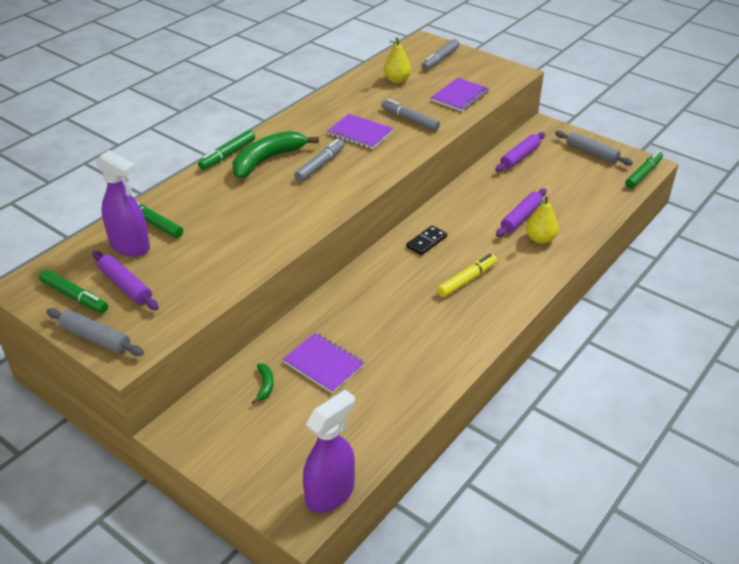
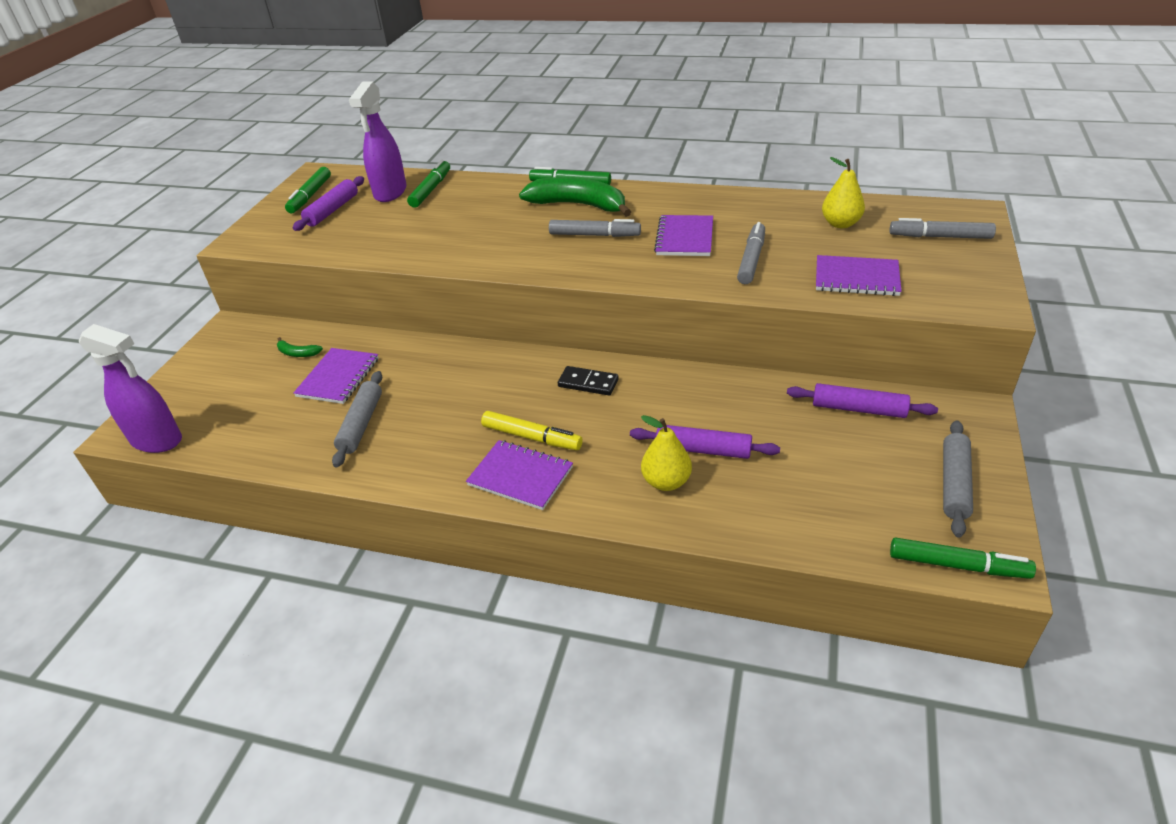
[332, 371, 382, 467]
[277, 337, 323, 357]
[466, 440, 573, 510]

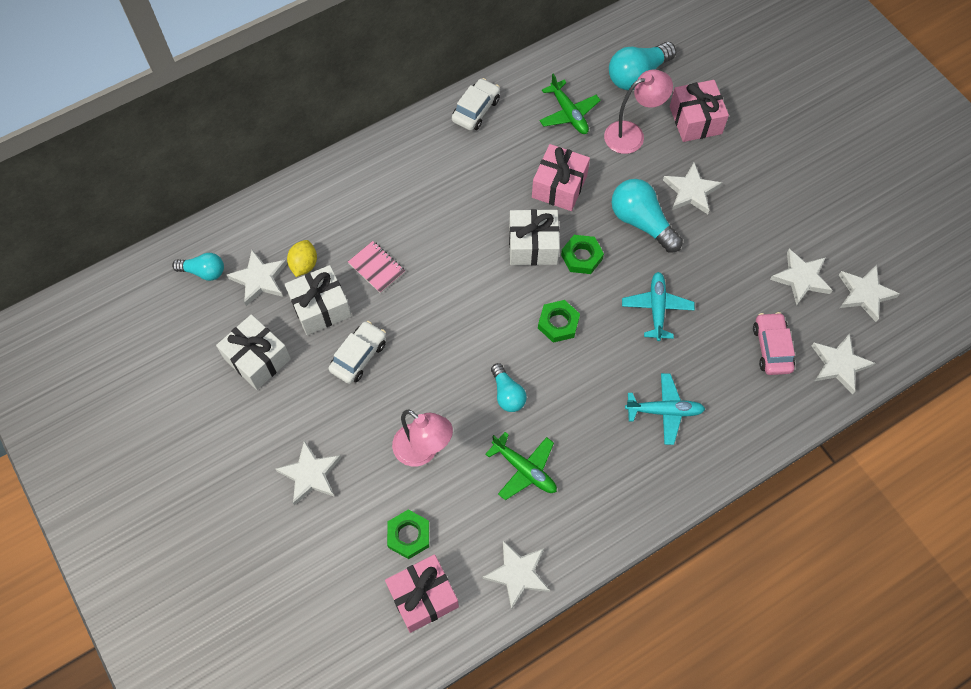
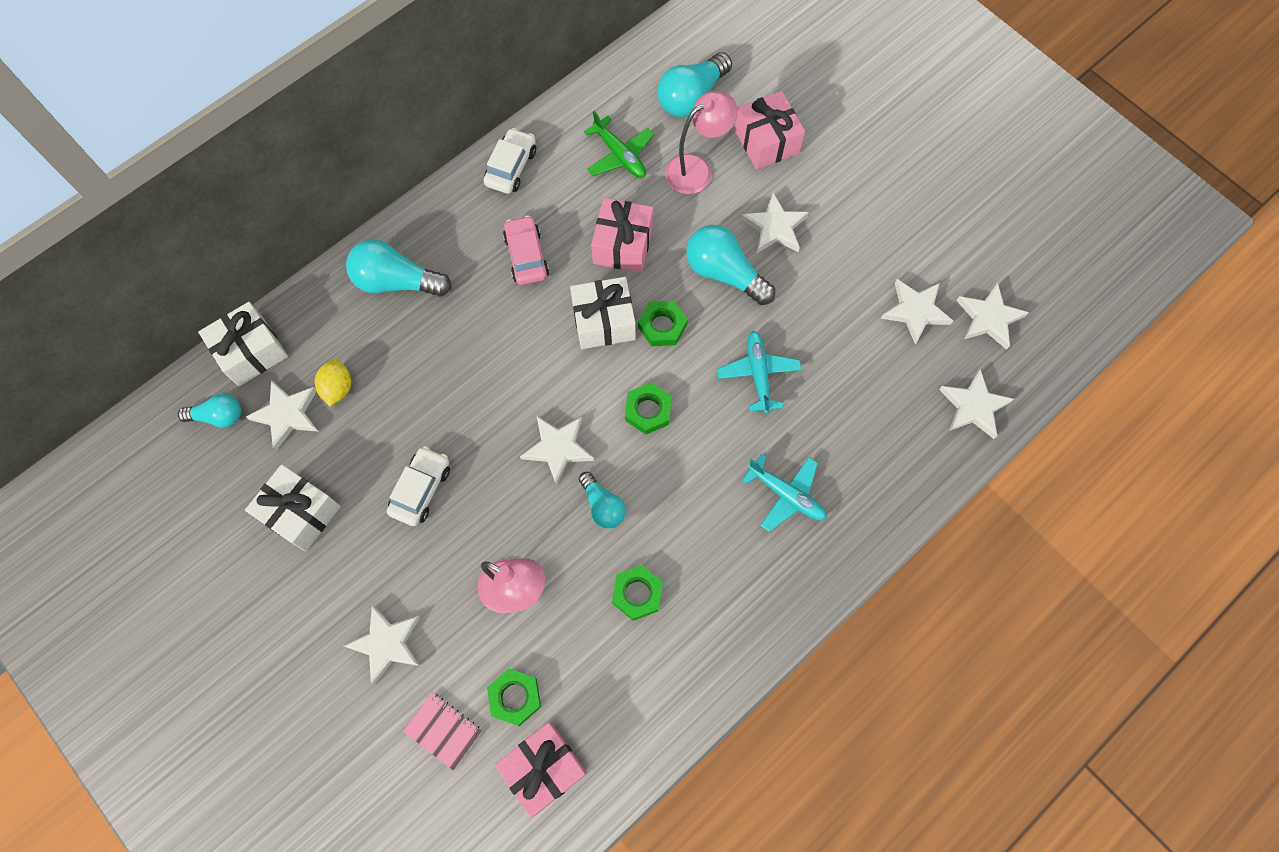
[403, 693, 482, 771]
[198, 302, 288, 386]
[503, 215, 549, 285]
[742, 454, 827, 532]
[612, 565, 663, 621]
[520, 416, 594, 485]
[346, 239, 452, 297]

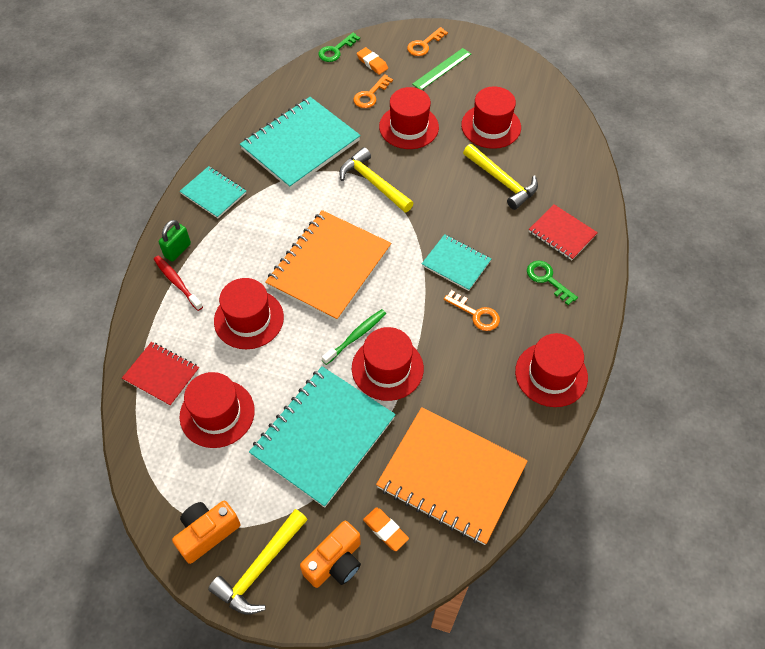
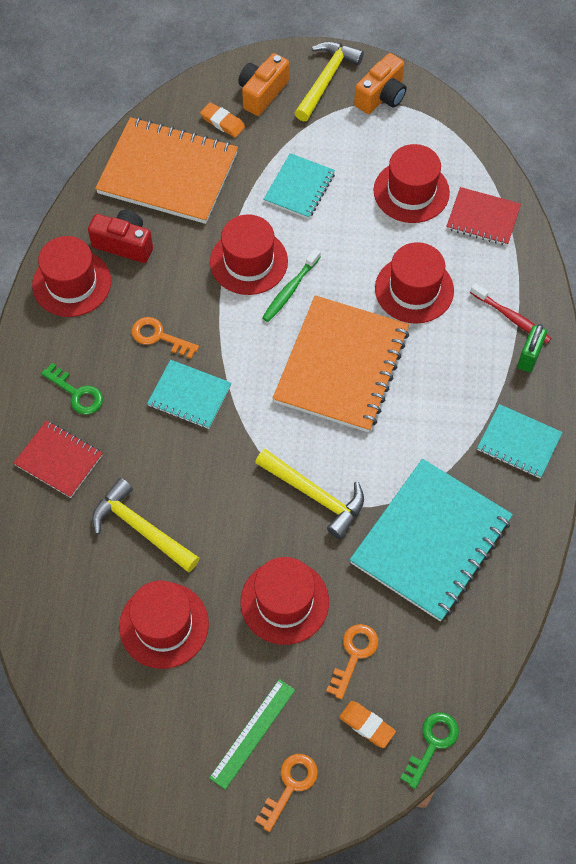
[263, 153, 335, 219]
[88, 210, 153, 263]

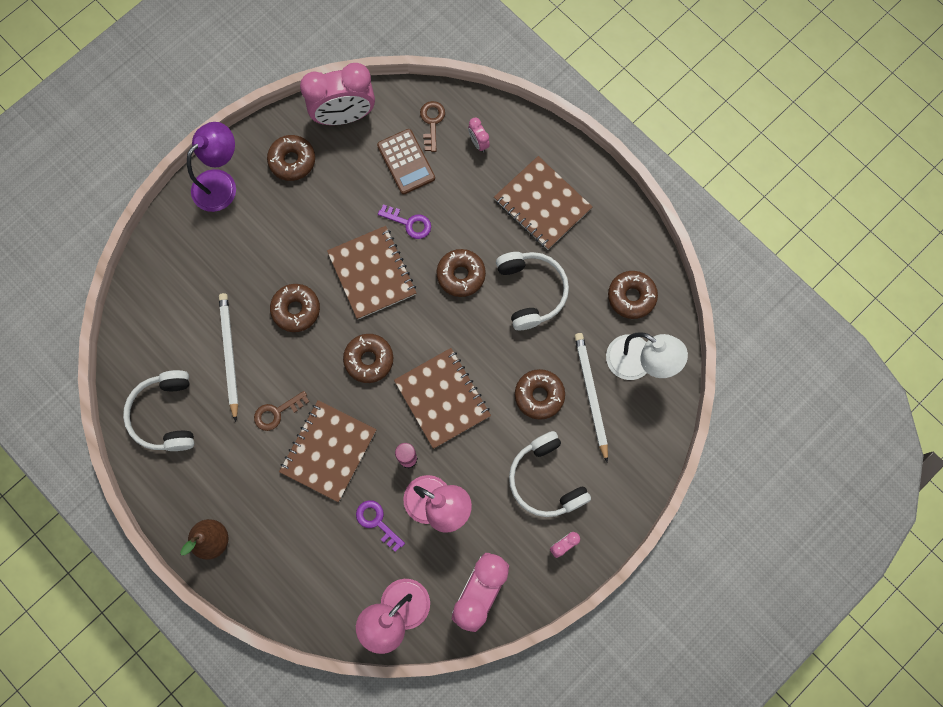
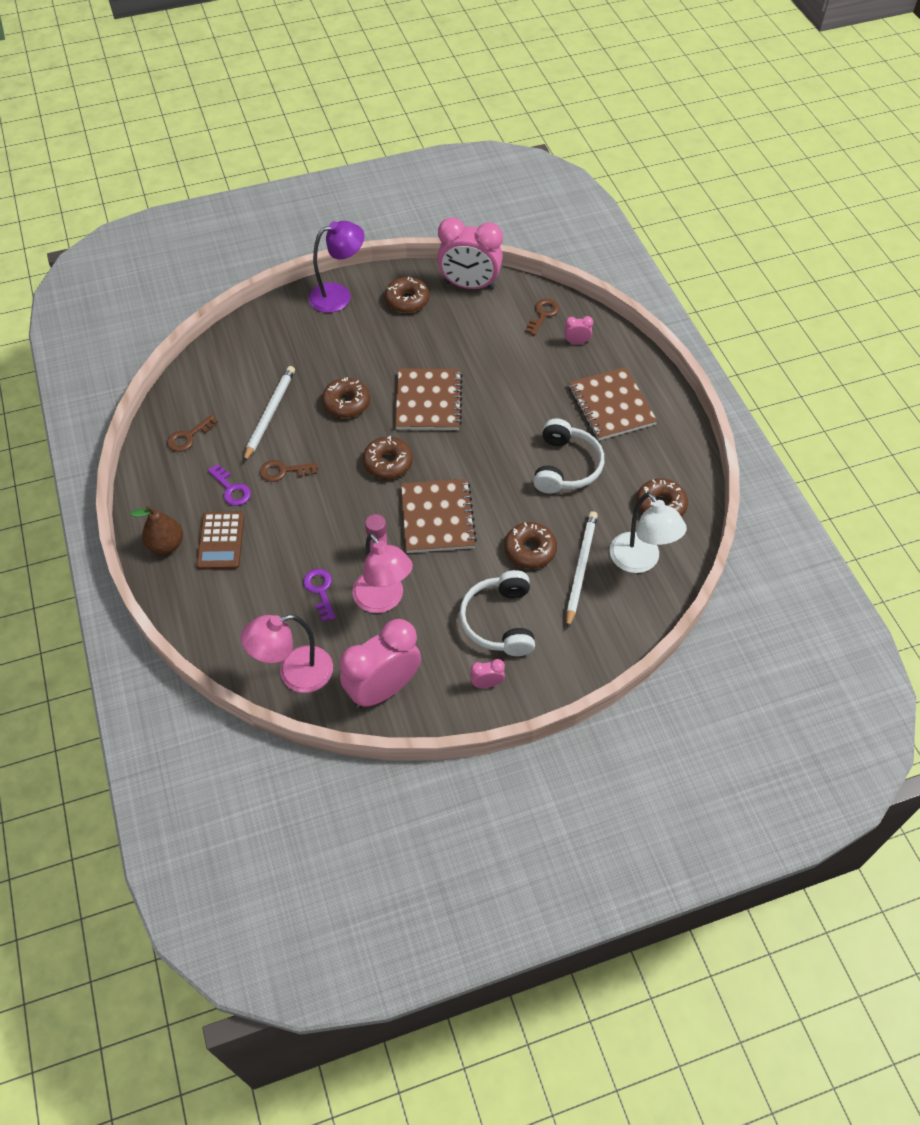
[564, 316, 593, 344]
[196, 512, 244, 570]
[208, 464, 251, 506]
[436, 249, 486, 297] (first image)
[167, 414, 218, 452]
[279, 400, 377, 502] (first image)

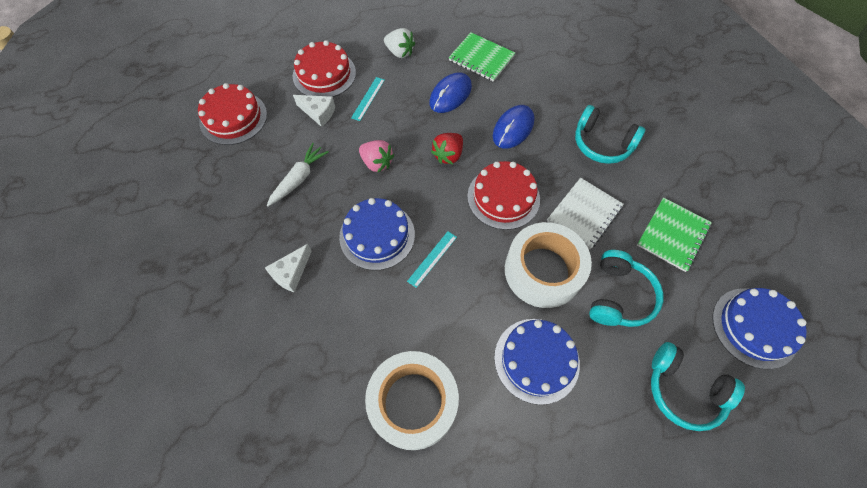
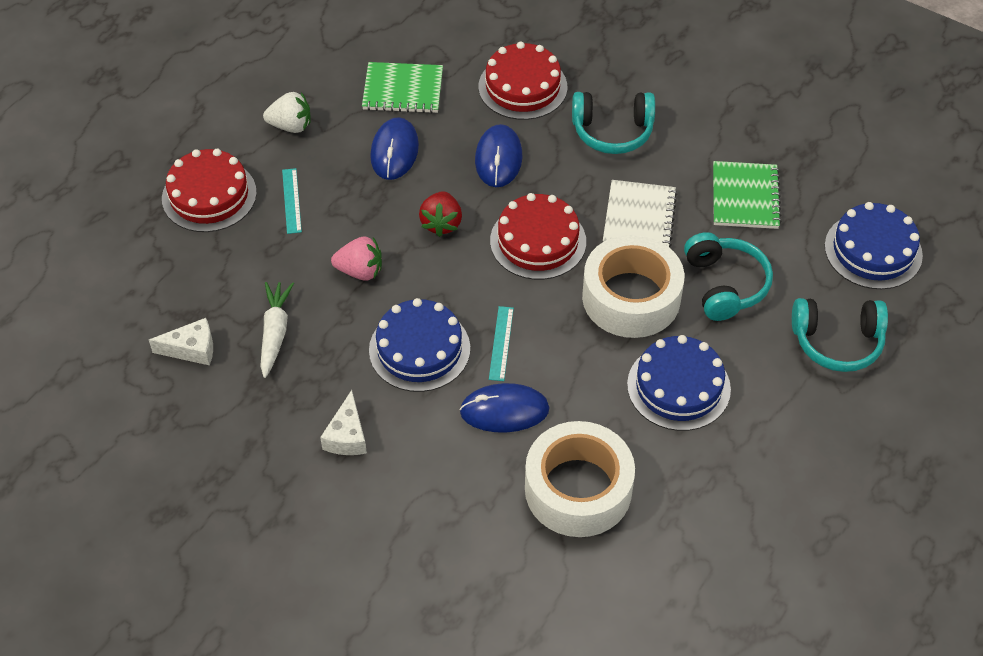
[478, 42, 567, 120]
[149, 318, 213, 365]
[459, 383, 550, 433]

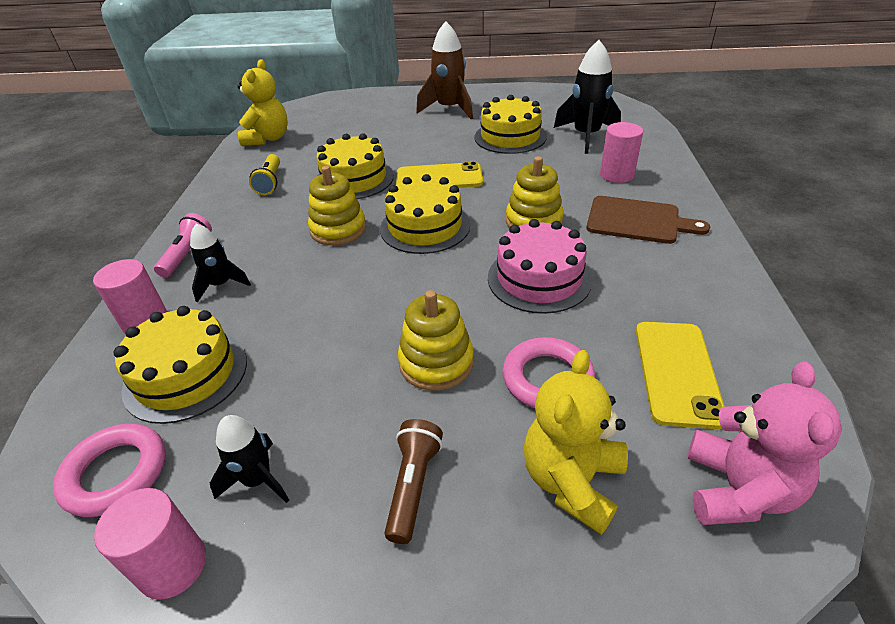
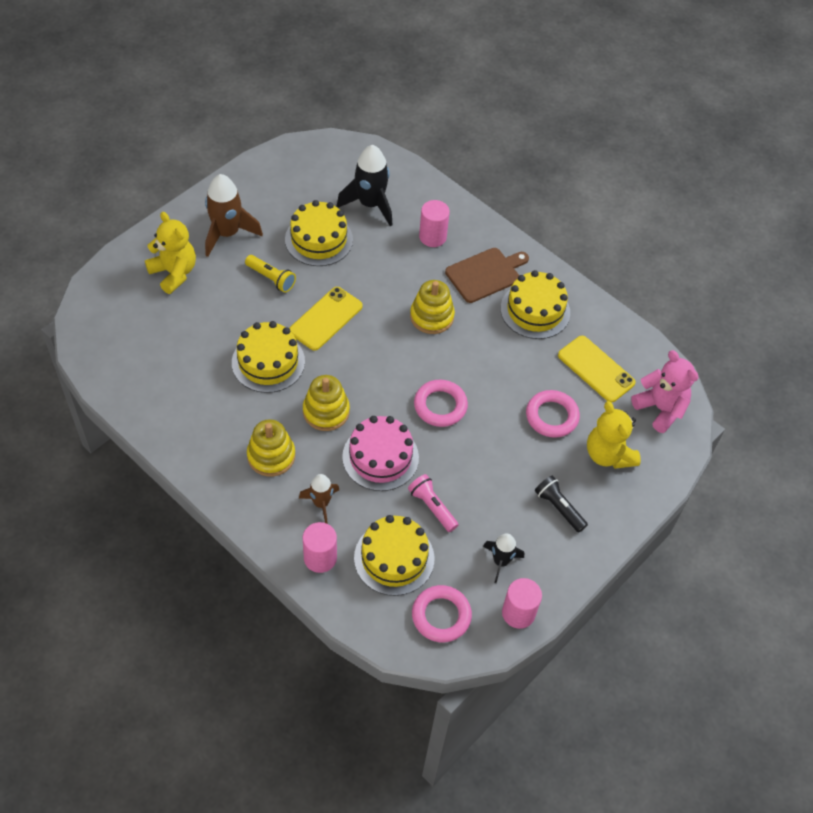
[145, 212, 196, 294]
[245, 255, 296, 293]
[501, 270, 570, 339]
[408, 474, 459, 532]
[342, 416, 419, 491]
[299, 474, 339, 524]
[247, 419, 295, 477]
[535, 476, 588, 532]
[414, 380, 468, 427]

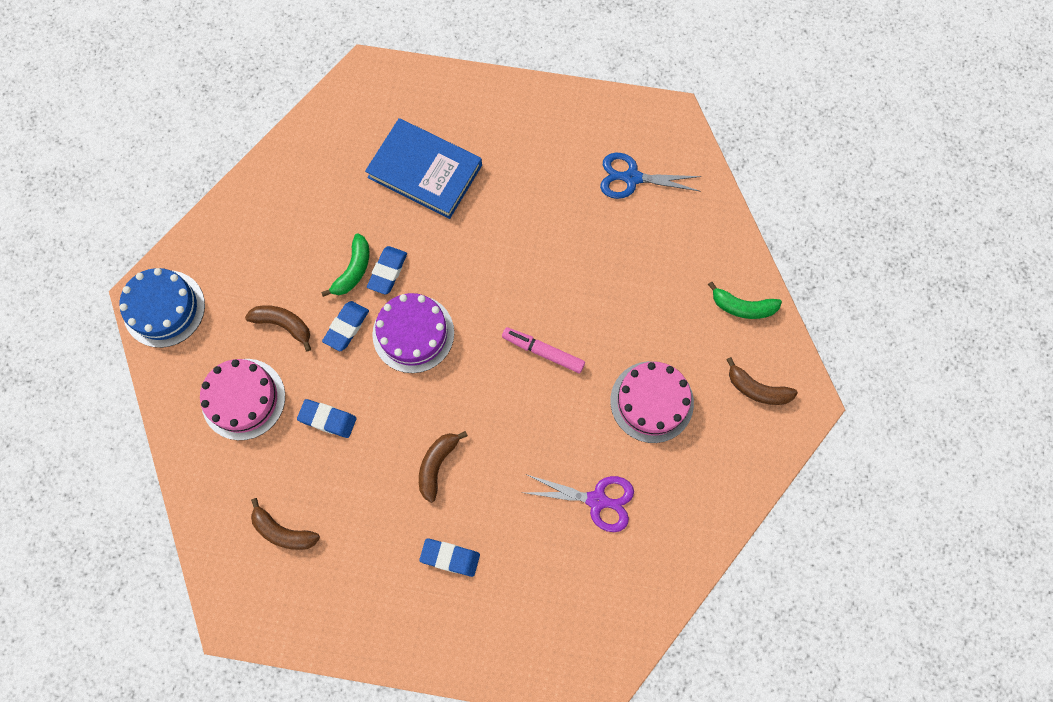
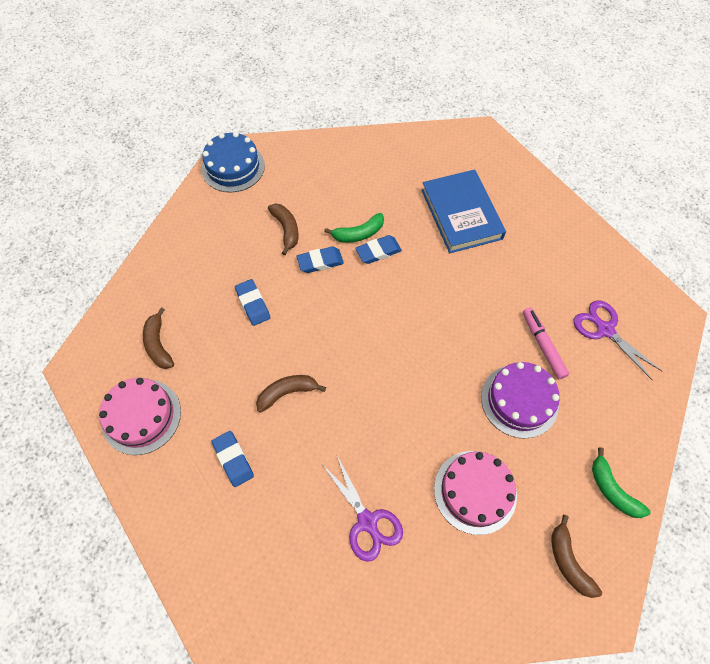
[574, 300, 662, 381]
[481, 362, 560, 439]
[523, 308, 569, 379]
[99, 378, 181, 455]

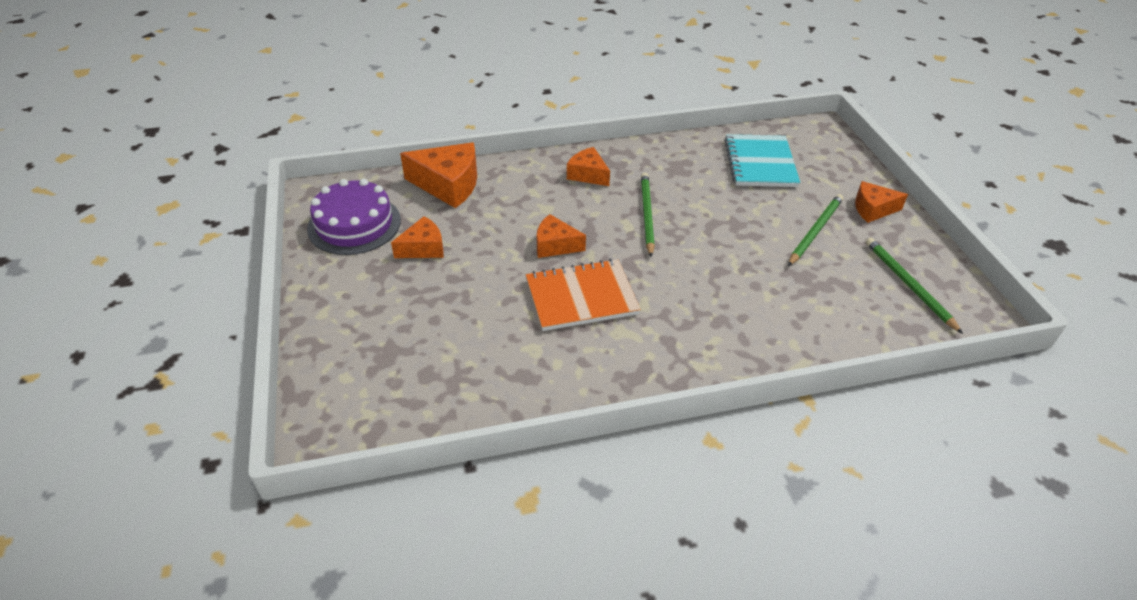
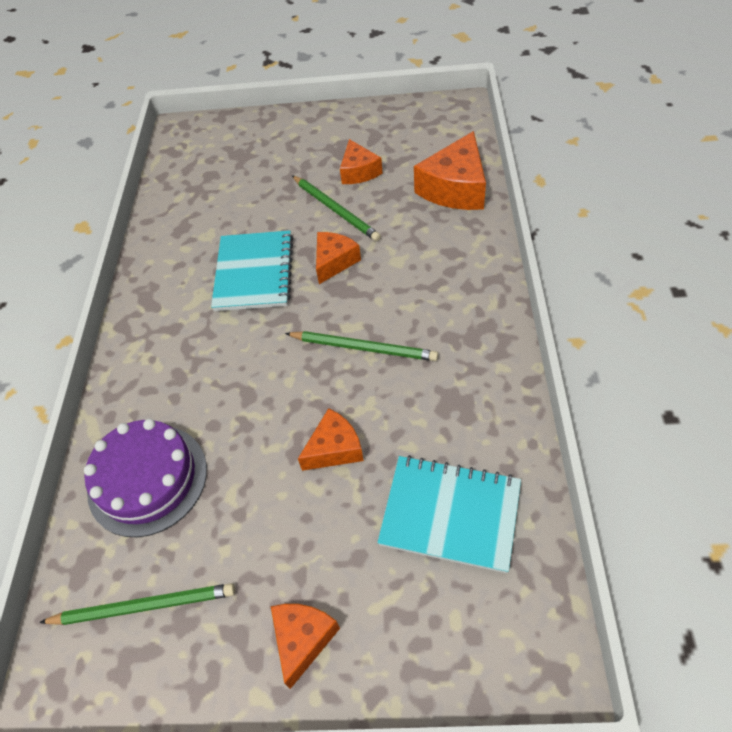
[298, 408, 364, 471]
[84, 419, 207, 537]
[292, 175, 381, 241]
[211, 230, 293, 311]

